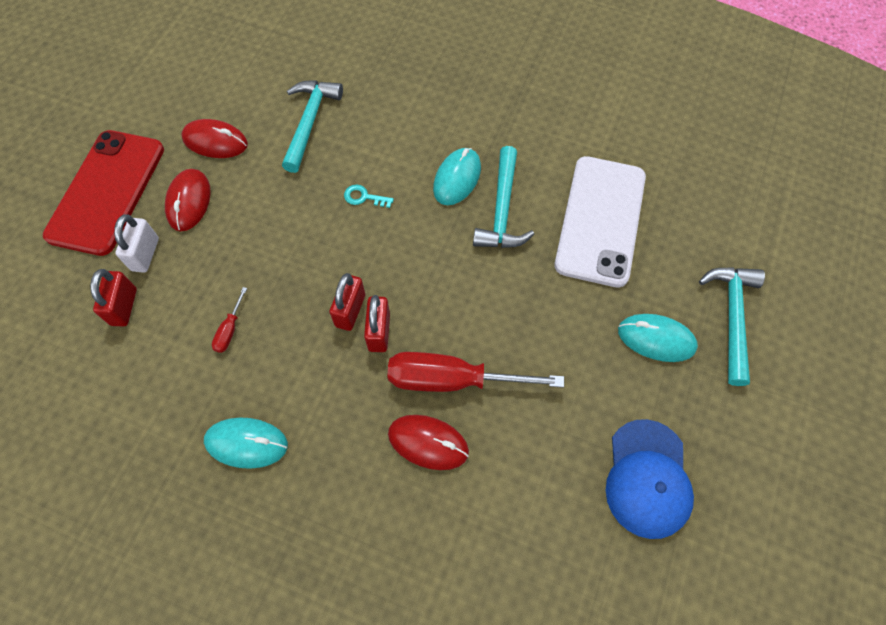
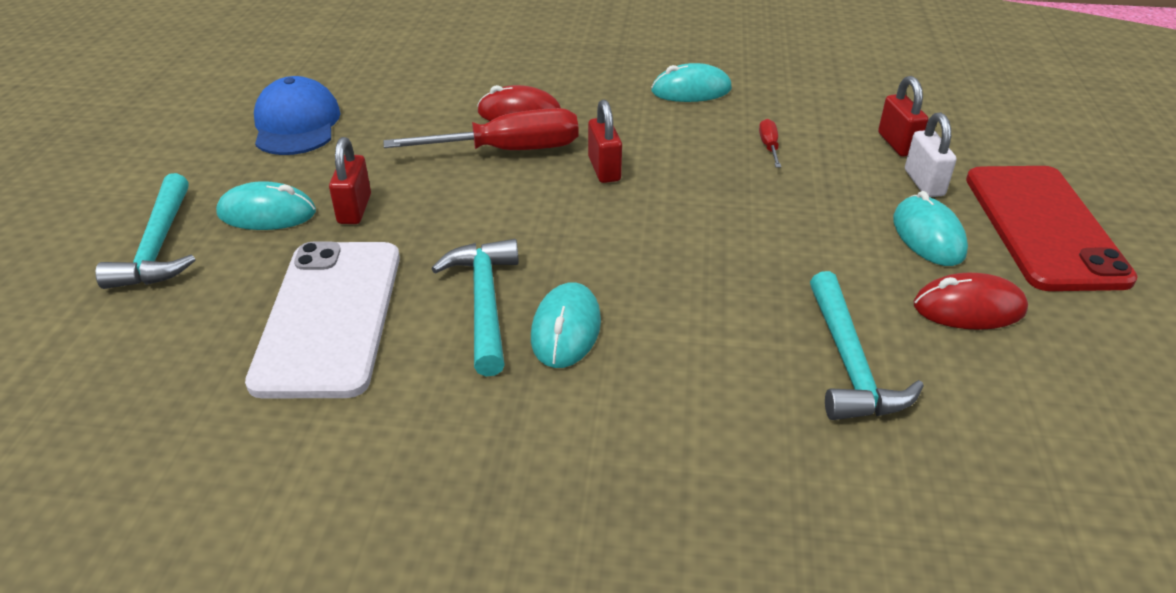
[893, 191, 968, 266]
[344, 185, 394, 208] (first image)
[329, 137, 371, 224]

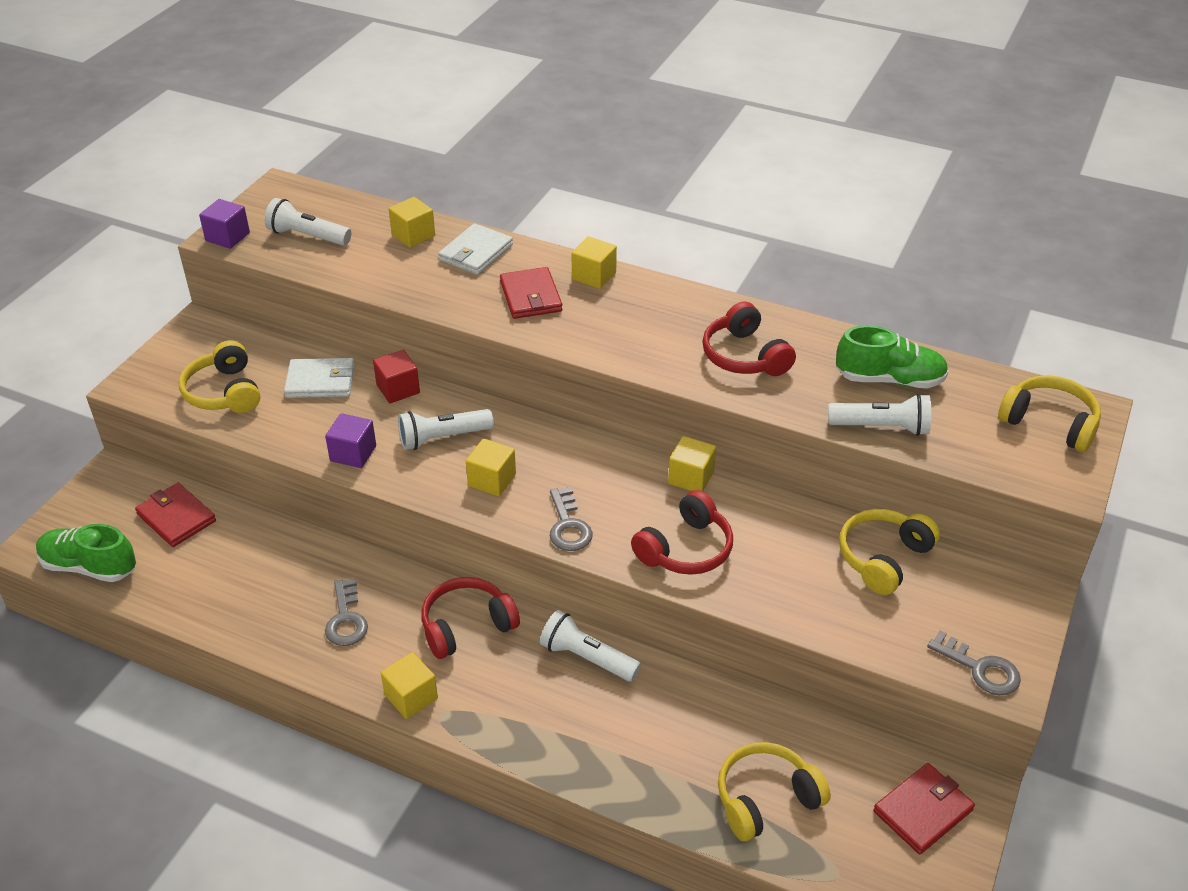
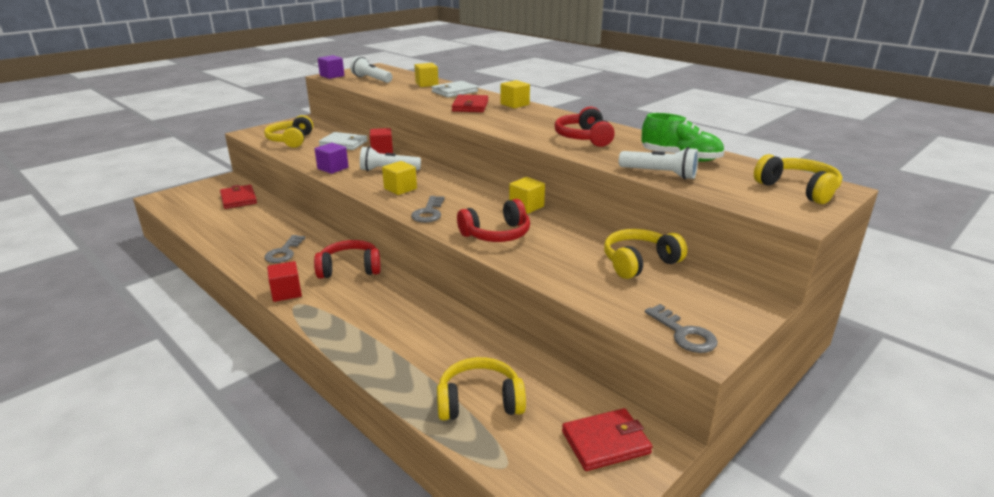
[36, 524, 136, 582] (first image)
[540, 610, 641, 682] (first image)
[267, 261, 302, 302]

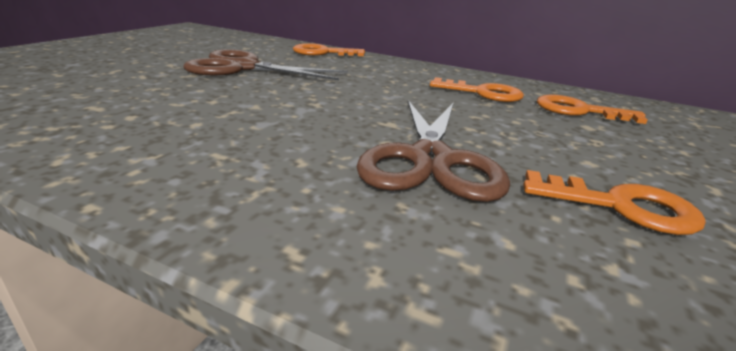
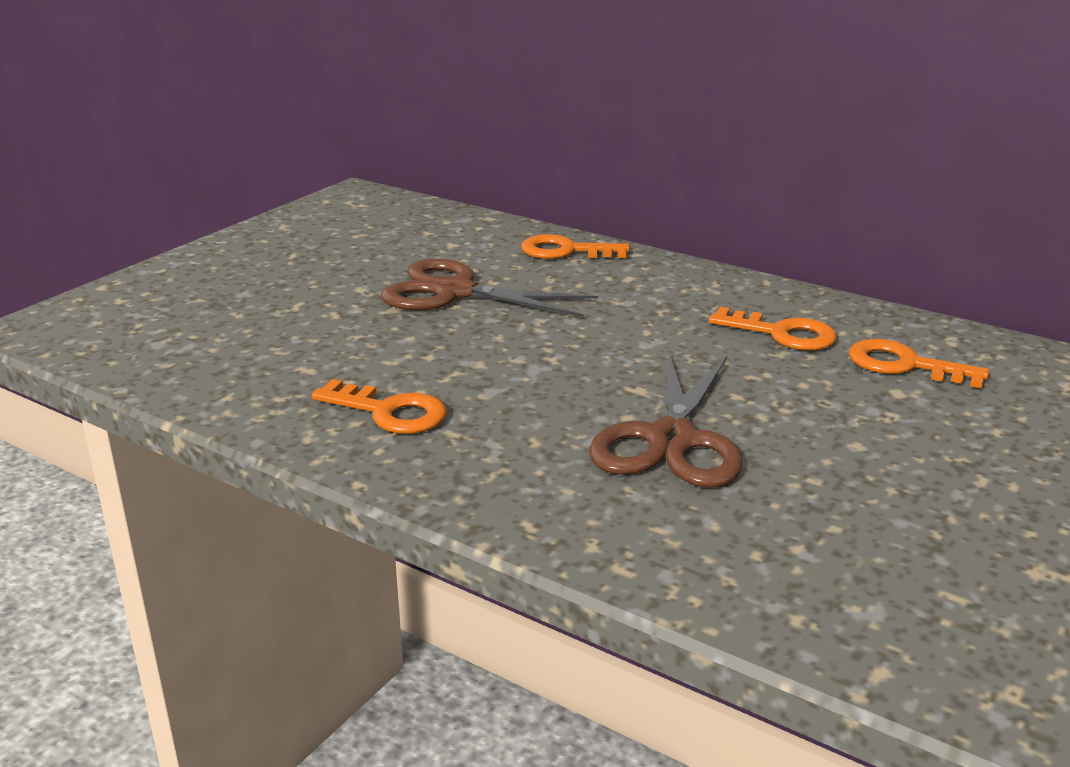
[312, 379, 447, 434]

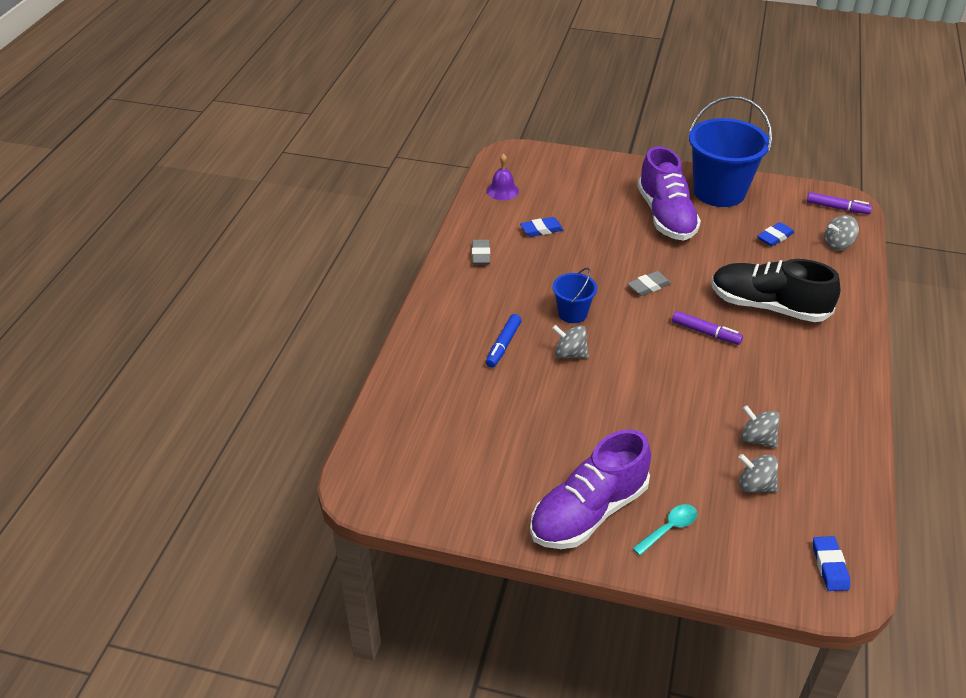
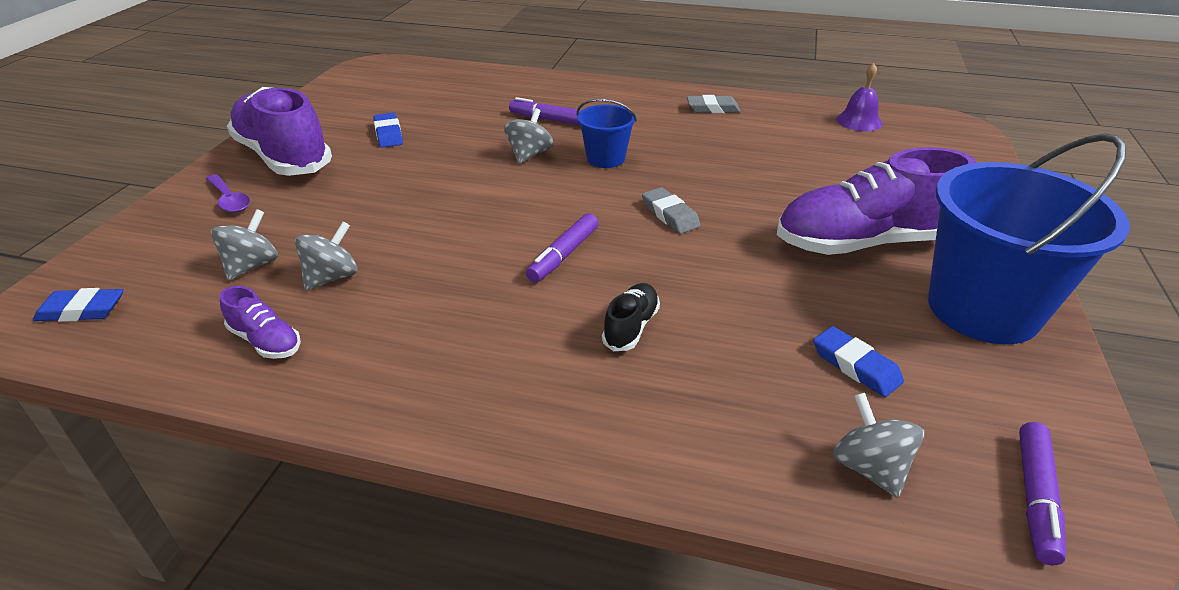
[373, 113, 403, 148]
[602, 283, 660, 351]
[509, 97, 581, 125]
[206, 174, 250, 213]
[220, 286, 301, 359]

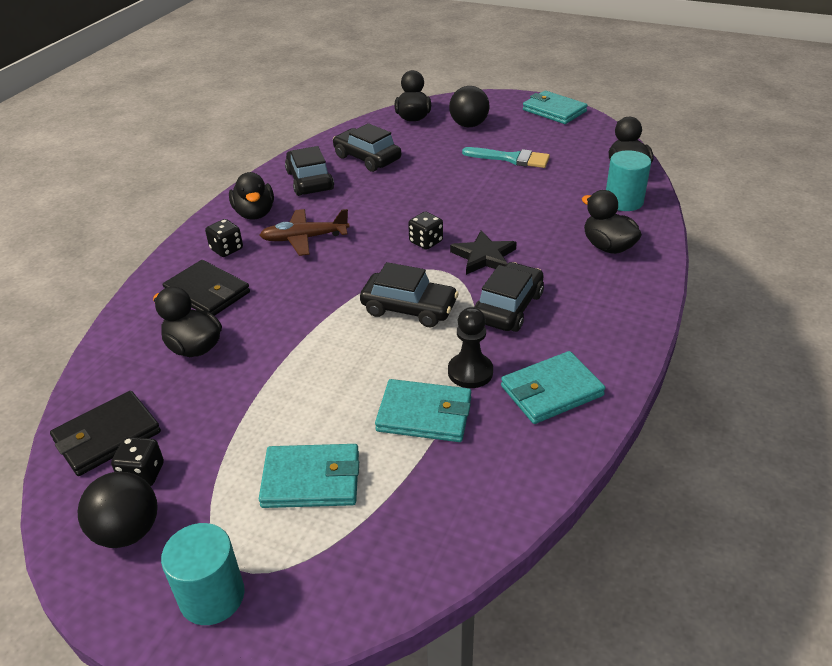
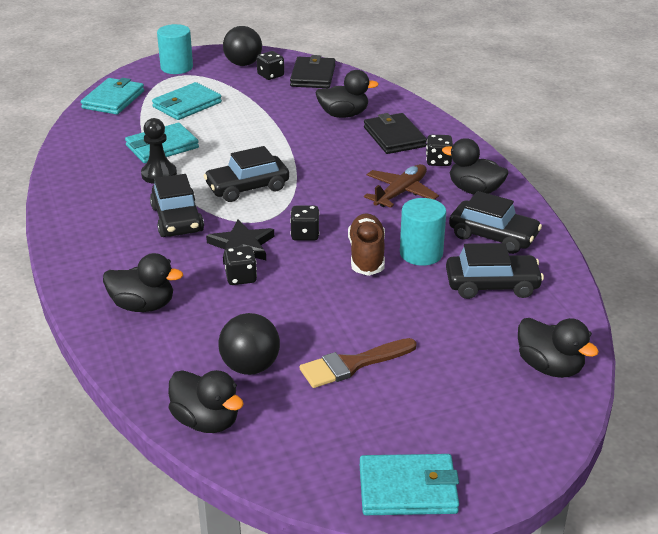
[218, 313, 280, 375]
[299, 338, 417, 388]
[400, 198, 446, 266]
[364, 113, 427, 154]
[81, 78, 144, 115]
[348, 213, 385, 276]
[224, 246, 257, 285]

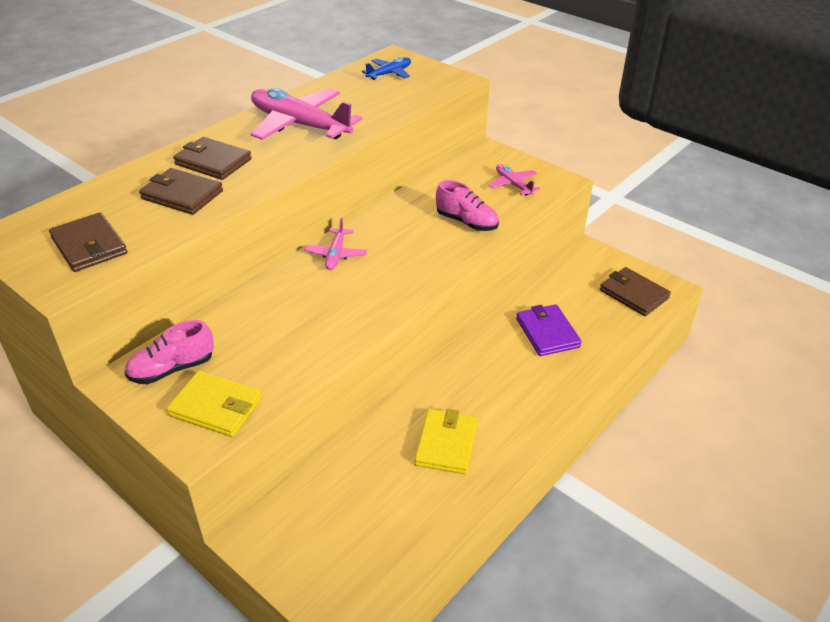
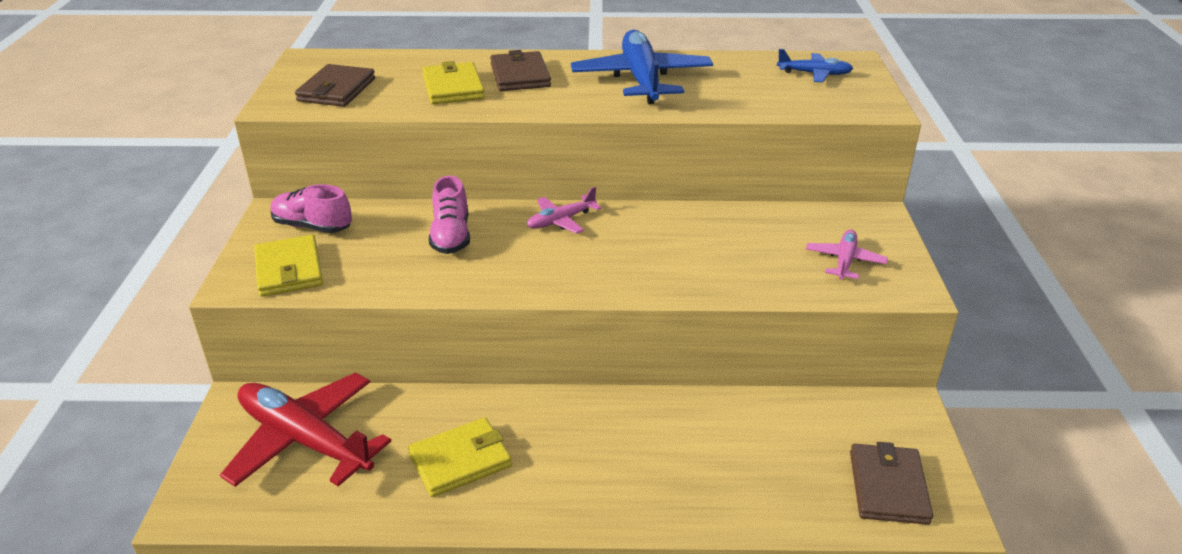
[571, 30, 713, 104]
[422, 61, 485, 104]
[429, 176, 470, 254]
[516, 304, 582, 356] (first image)
[220, 372, 391, 487]

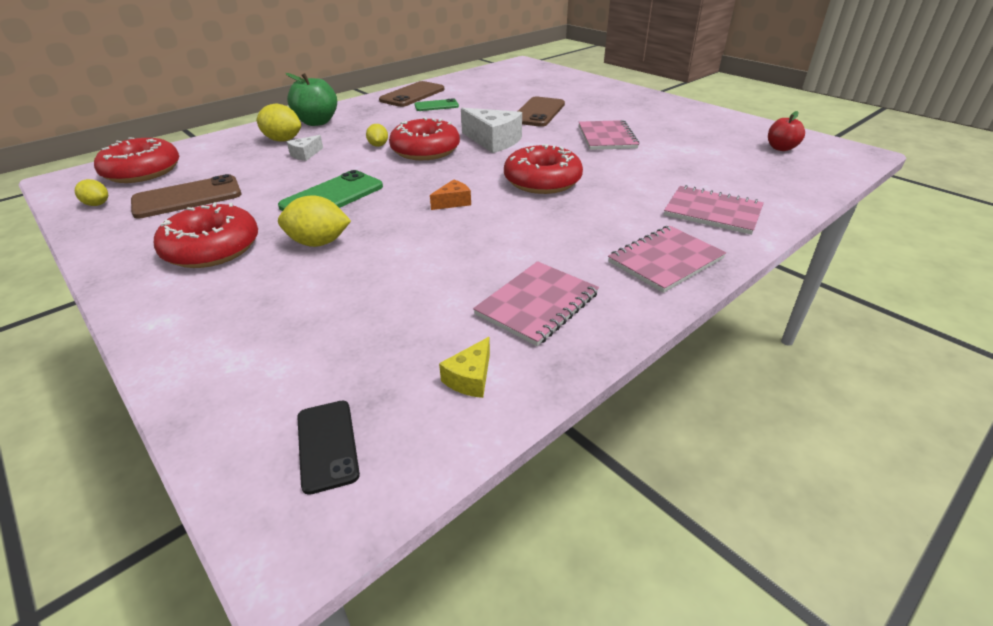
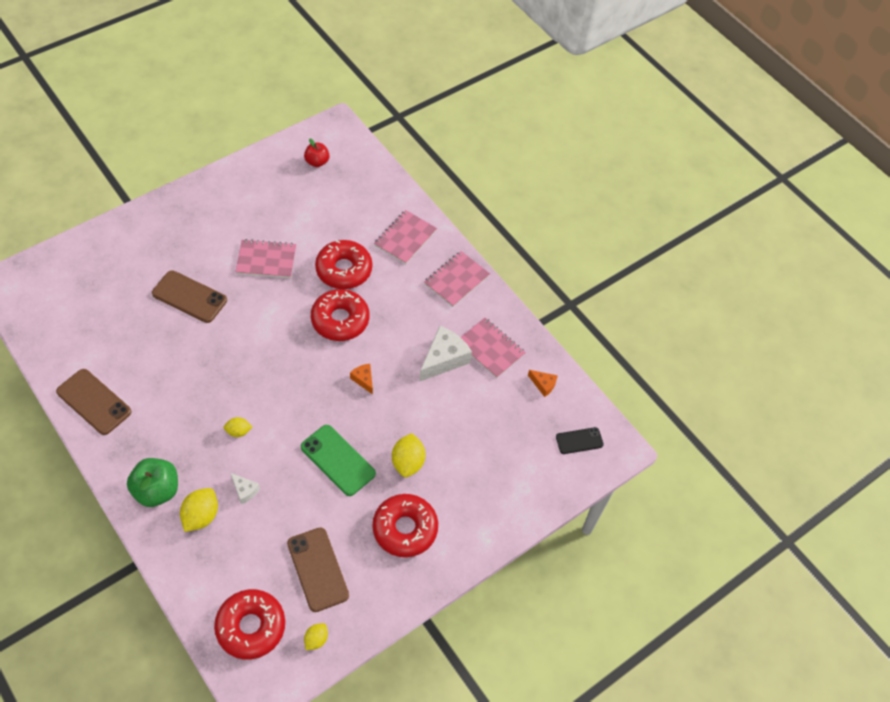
[415, 98, 459, 111] (first image)
[419, 326, 472, 382]
[315, 240, 372, 289]
[424, 251, 490, 307]
[528, 370, 558, 397]

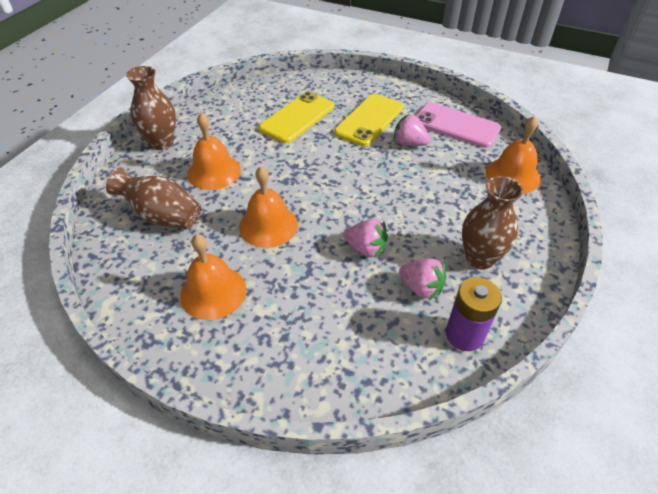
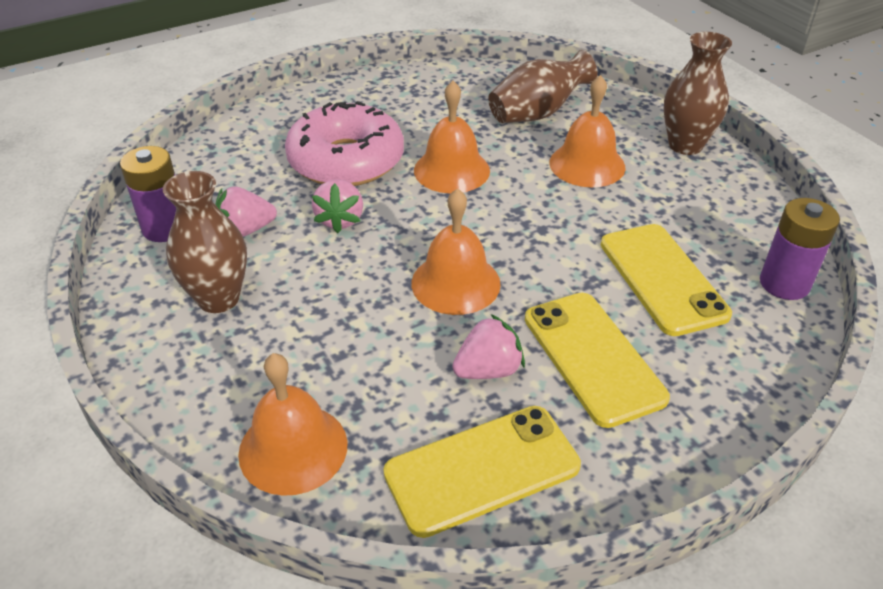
[383, 406, 581, 538]
[312, 179, 363, 233]
[412, 188, 501, 315]
[285, 101, 404, 186]
[760, 198, 840, 300]

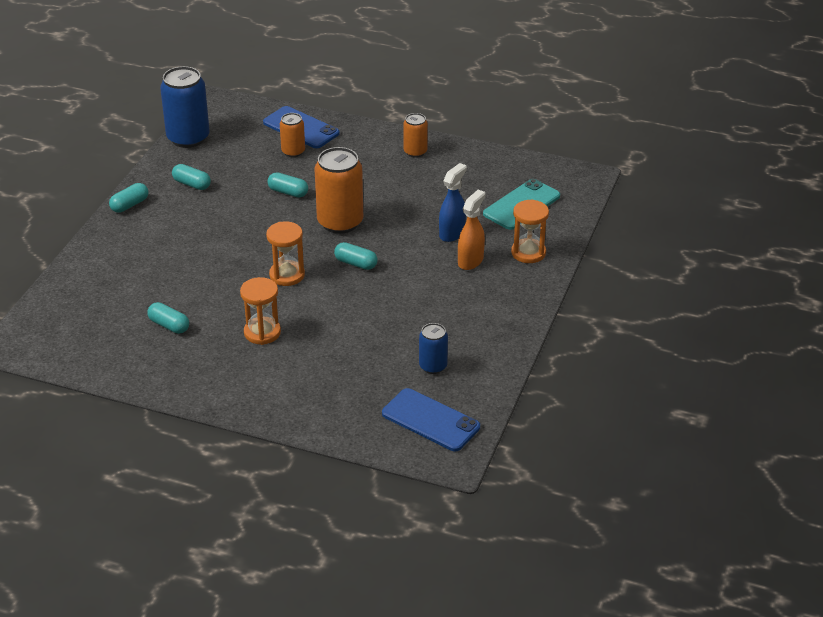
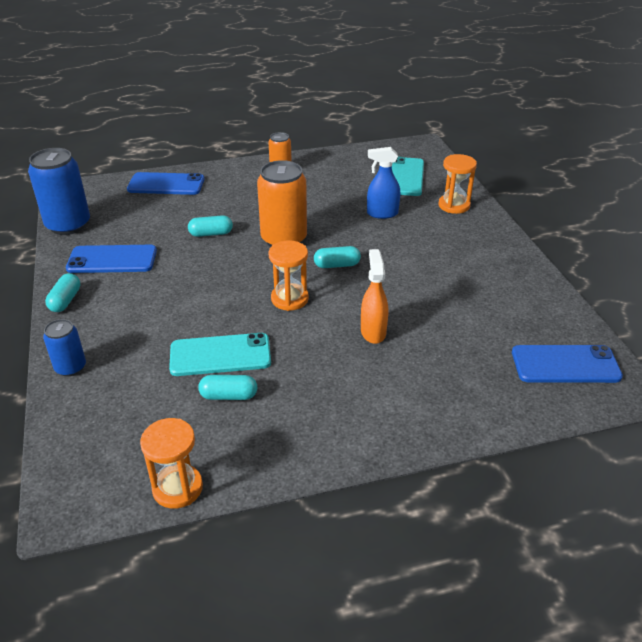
[280, 113, 305, 157] (first image)
[367, 147, 400, 219]
[66, 245, 157, 273]
[361, 249, 388, 344]
[140, 418, 203, 509]
[43, 319, 86, 376]
[169, 333, 271, 376]

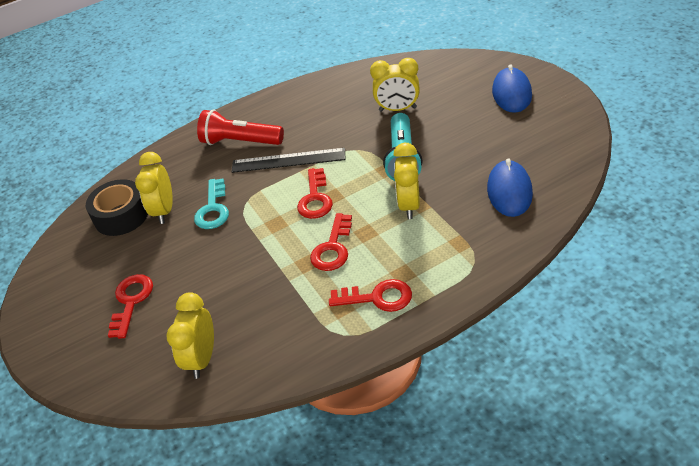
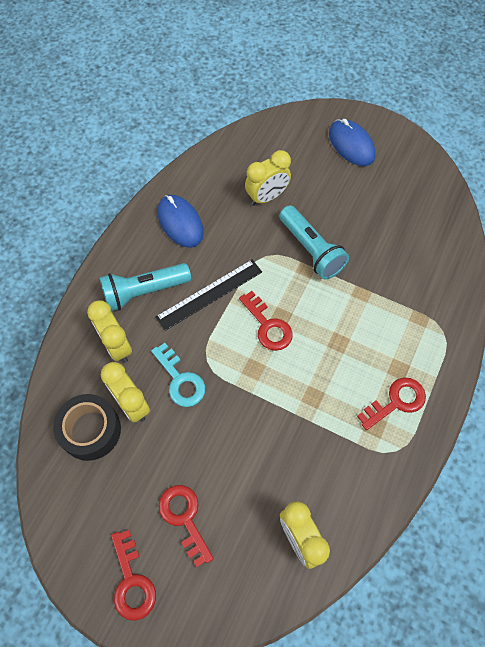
[99, 263, 191, 311]
[87, 300, 132, 363]
[158, 195, 204, 248]
[111, 530, 156, 621]

